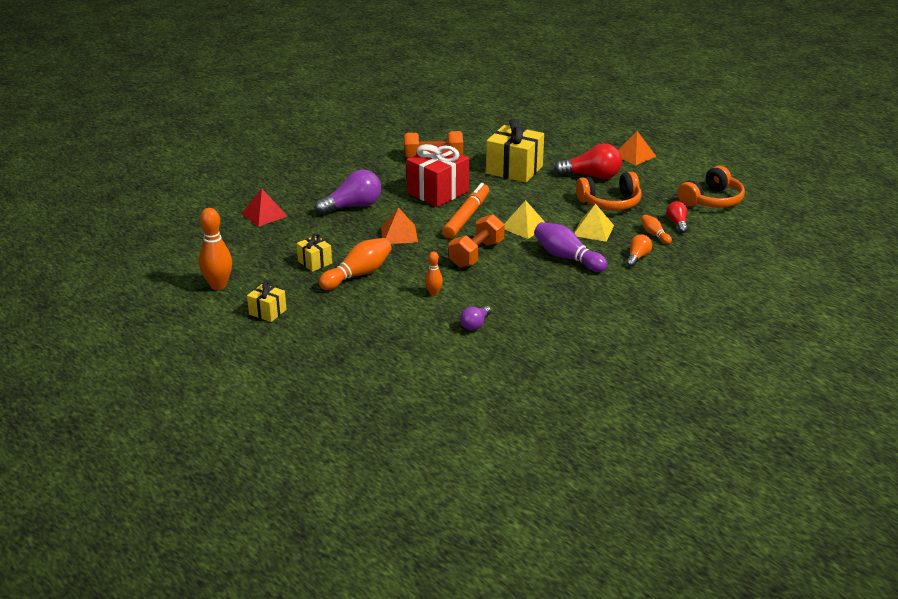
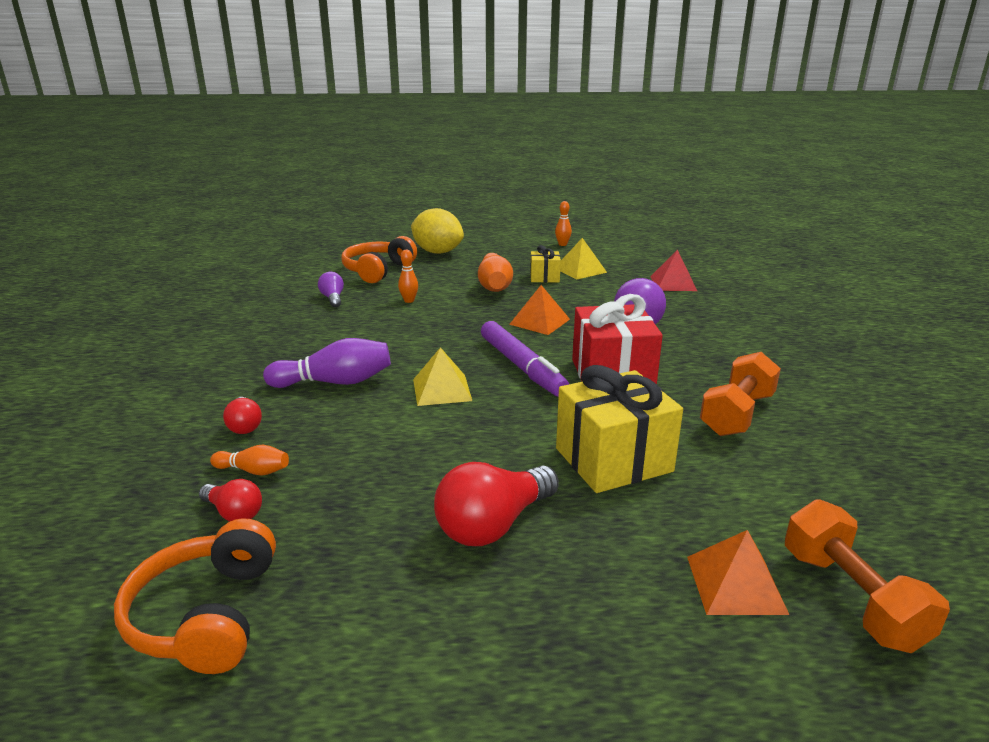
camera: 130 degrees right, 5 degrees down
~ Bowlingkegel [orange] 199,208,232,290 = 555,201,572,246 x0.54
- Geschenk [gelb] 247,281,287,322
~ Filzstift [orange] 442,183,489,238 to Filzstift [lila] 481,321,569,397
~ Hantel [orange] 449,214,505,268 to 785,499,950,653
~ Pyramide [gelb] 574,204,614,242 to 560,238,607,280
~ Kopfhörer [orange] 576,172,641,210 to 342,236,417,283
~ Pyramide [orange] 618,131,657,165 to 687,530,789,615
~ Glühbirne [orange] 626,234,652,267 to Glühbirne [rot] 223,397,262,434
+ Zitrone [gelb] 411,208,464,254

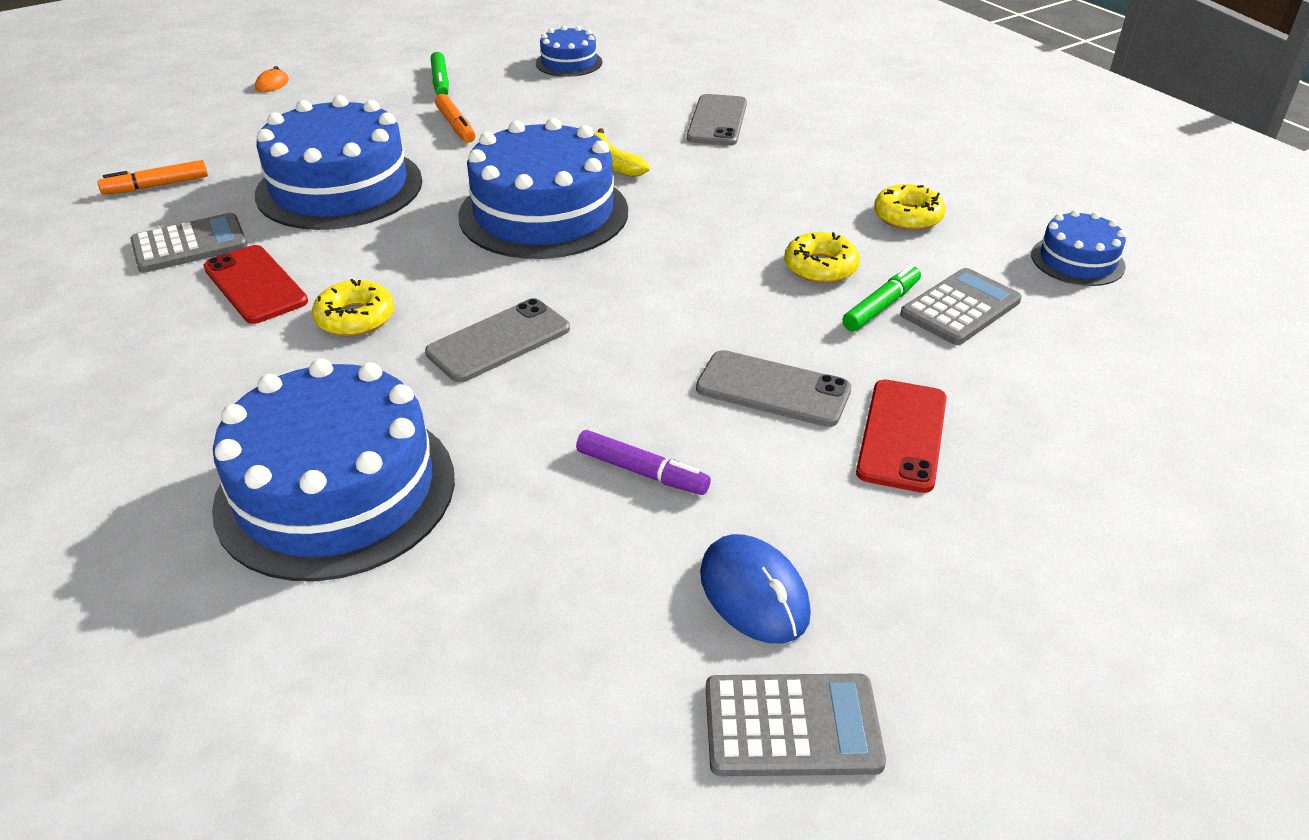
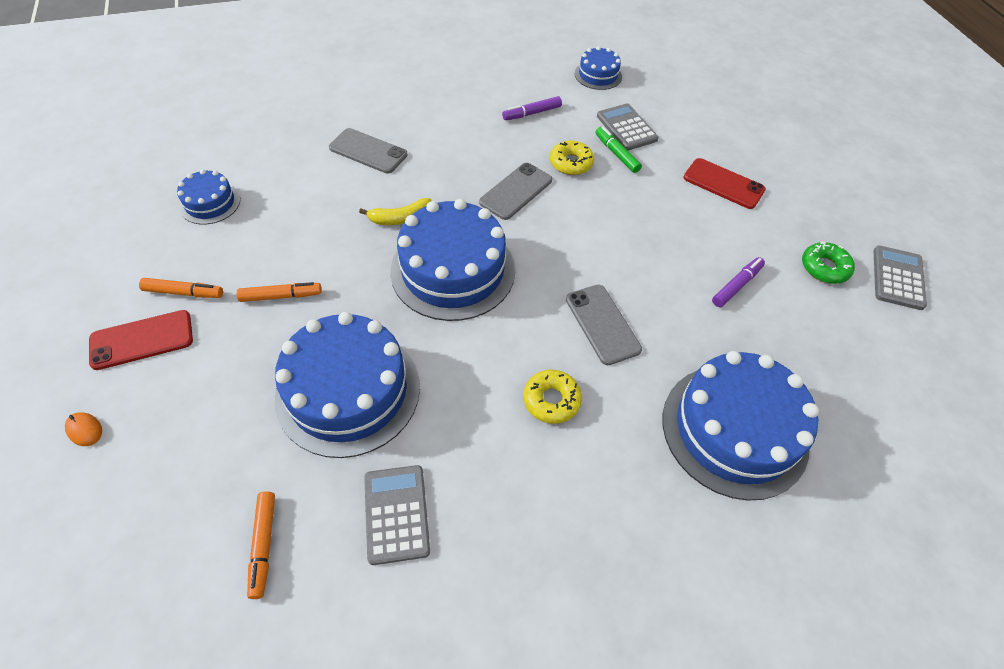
camera: 75 degrees left, 15 degrees up
~ Handy [rot] 203,245,308,324 to 89,310,193,370
~ Filzstift [grün] 431,52,449,95 to Filzstift [orange] 139,278,223,298
~ Handy [grau] 696,350,852,427 to 479,163,552,220
~ Computermaus [blau] 700,534,811,644 to Donut [grün] 802,241,855,284
~ Donut [gelb] 874,184,946,230 to Filzstift [lila] 502,96,562,120

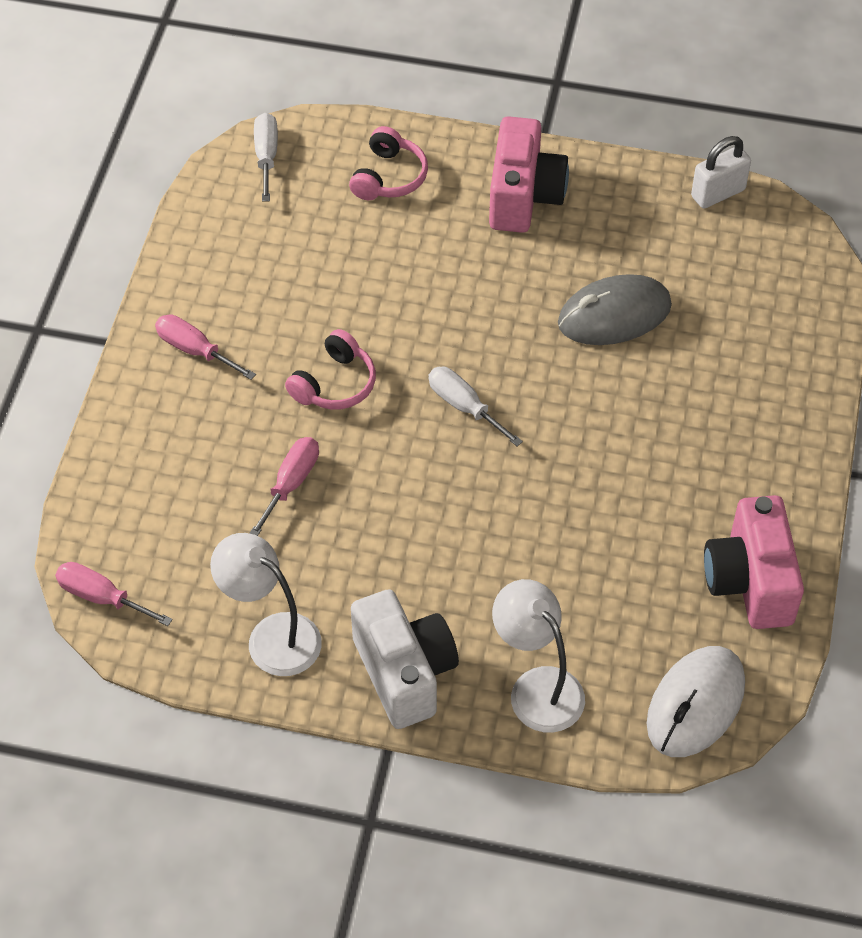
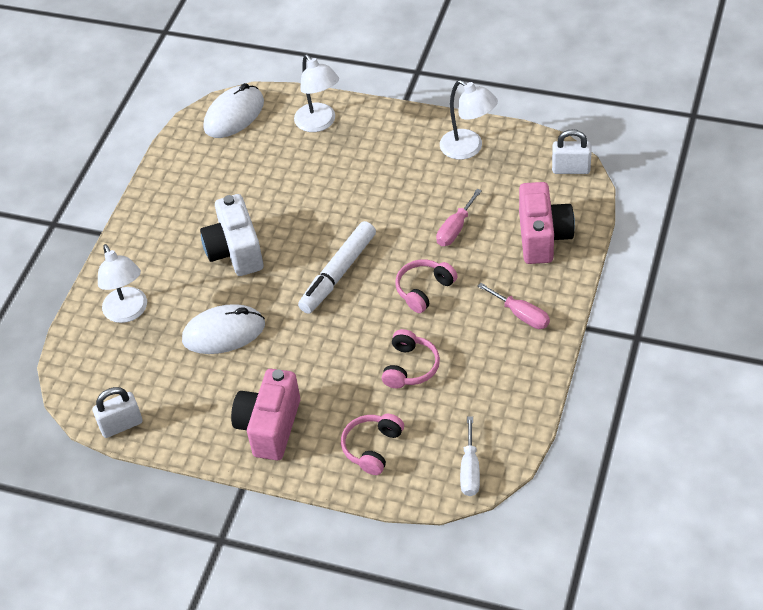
camera: 170 degrees left, 5 degrees down
~ Schraubenzieher [rosa] 55,562,173,626 to Vorhängeschloss [weiß] 552,129,592,174
~ Kamera [weiß] 351,589,459,729 to 200,194,263,276
~ Schraubenzieher [weiß] 429,367,523,446 to Filzstift [weiß] 298,221,376,314
~ Computermaus [grau] 558,274,672,345 to Computermaus [weiß] 182,304,265,354
~ Kamera [rosa] 704,495,804,629 to 519,182,575,264
+ Lampe [weiß] 98,244,147,323
+ Kopfhörer [rosa] 382,329,440,388

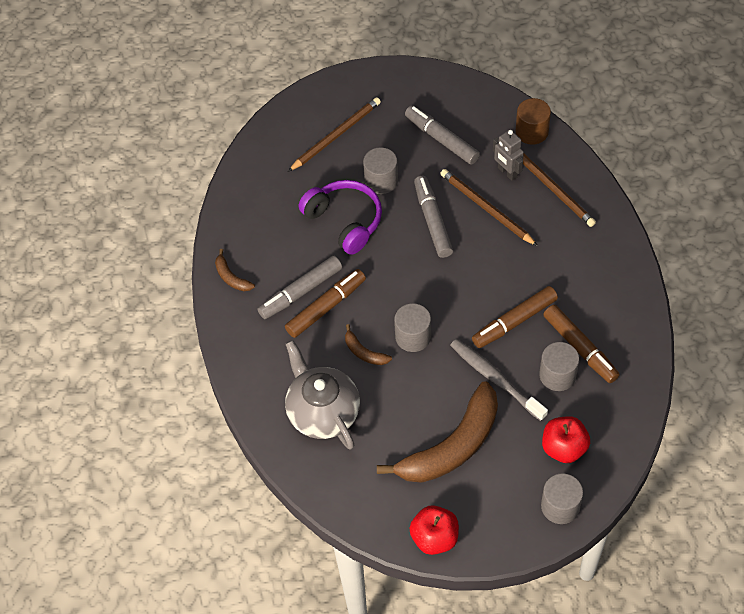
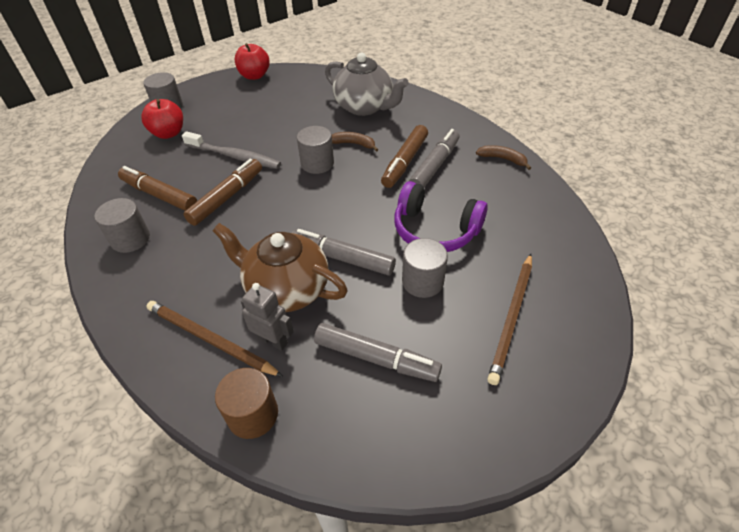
camera: 155 degrees right, 10 degrees down
- Banane [braun] 377,381,498,483
~ Filzstift [grau] 414,176,453,258 = 292,229,396,276 150 degrees clockwise
~ Bleistift [braun] 440,169,538,246 to Teekanne [braun] 213,223,348,312
~ Vollzylinder [grau] 539,342,579,391 to 95,198,150,253

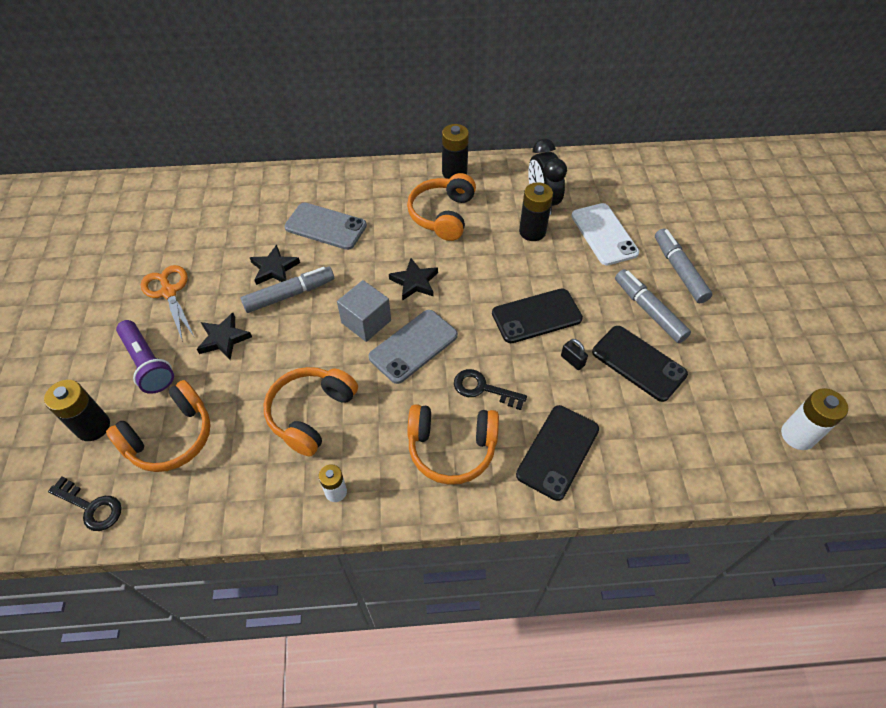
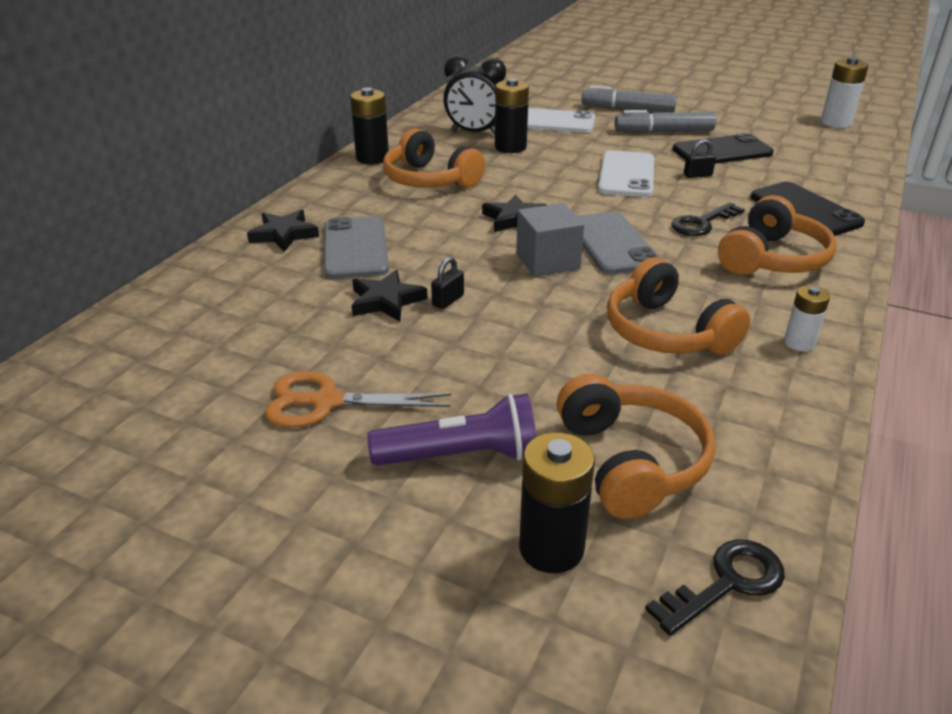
camera: 60 degrees left, 20 degrees down
~ Stern [schwarz] 197,313,252,360 to 247,210,319,252
~ Filzstift [grau] 241,267,334,313 to Vorhängeschloss [schwarz] 431,257,464,309
~ Handy [grau] 284,203,367,250 = 324,216,389,279 60 degrees counterclockwise
~ Handy [schwarz] 492,288,583,343 to Handy [weiß] 598,150,655,197

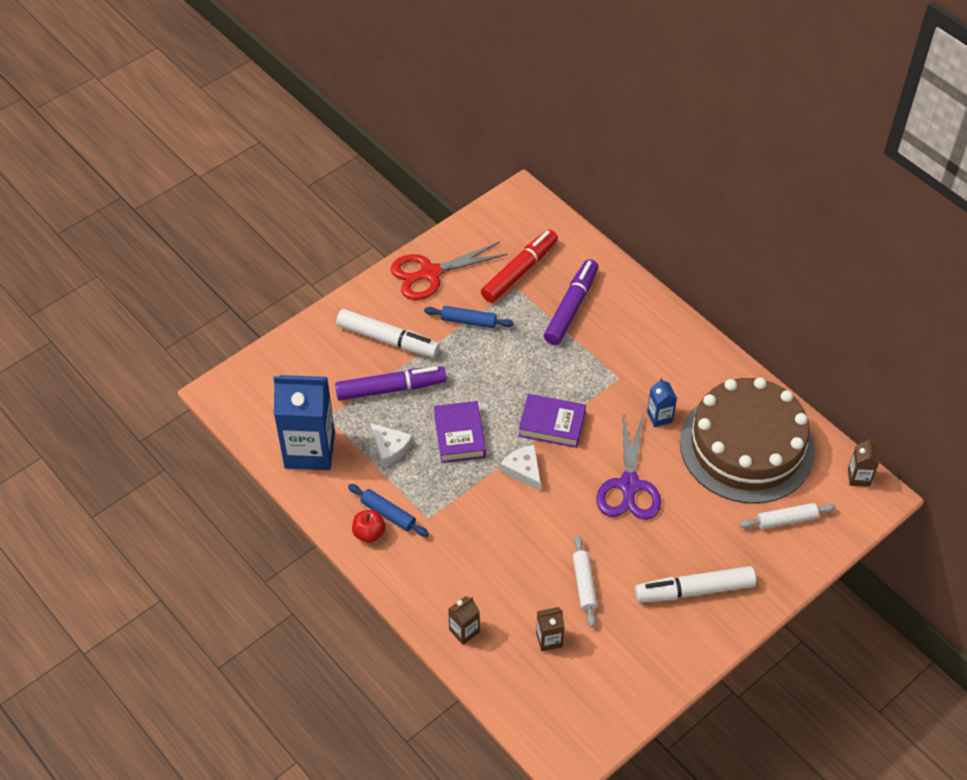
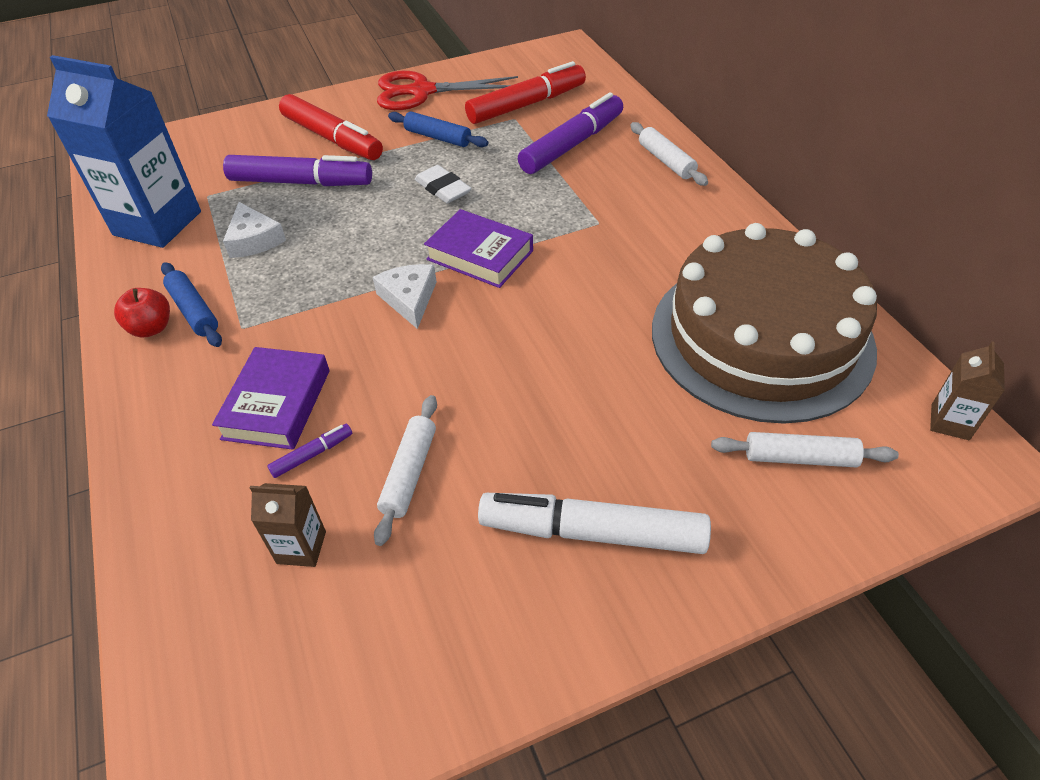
camera: 20 degrees right, 5 degrees down
~ Filzstift [weiß] 336,309,440,358 to Filzstift [rot] 279,94,383,160
~ Buch [lila] 434,401,486,463 to 212,347,329,450
- Getränkekarton [braun] 448,596,480,645
- Schere [lila] 596,414,661,520
- Getränkekarton [blau] 647,378,677,427
+ Filzstift [lila] 267,424,352,478
+ Radiergummi [weiß] 415,165,471,203
+ Nudelholz [weiß] 630,122,708,186

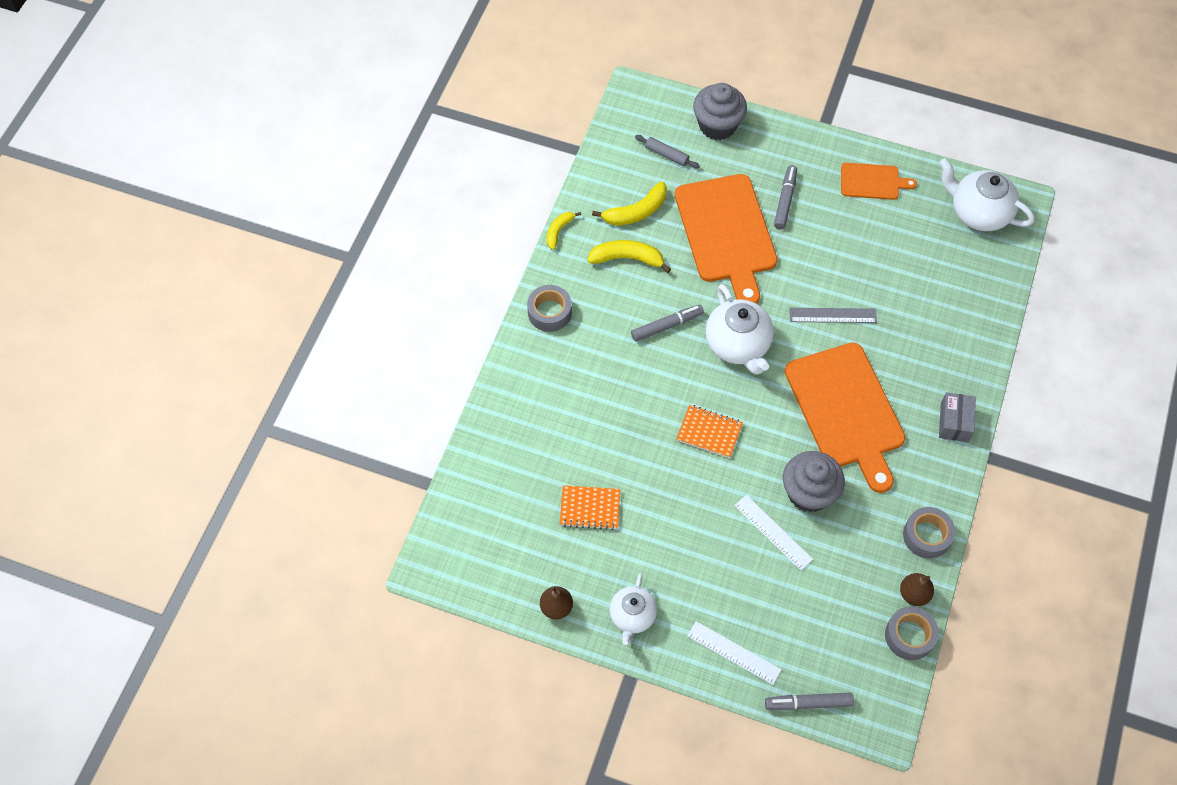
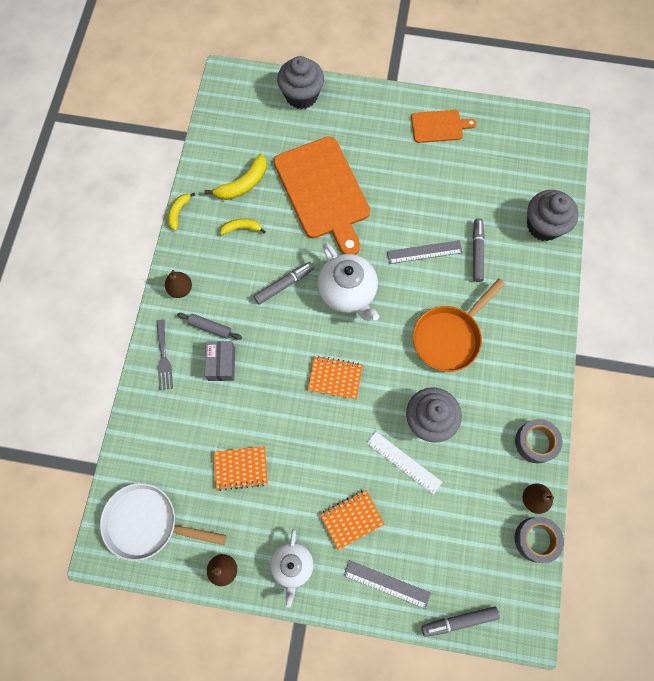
camera: 10 degrees left, 10 degrees up
~ Klebeband [grau] 527,285,572,332 to Birne [braun] 165,270,192,298
~ Banane [gelb] 587,240,671,273 = 220,218,266,235 x0.62
~ Nudelholz [grau] 635,135,700,168 to 177,313,242,340
~ Lineal [weiß] 687,621,782,685 to Lineal [grau] 344,560,431,609
~ Filzstift [grau] 774,165,797,229 to 473,218,485,282
~ Schneidebrett [orange] 784,343,906,493 to Pfanne [orange] 413,278,505,372
- Teekanne [weiß] 939,158,1035,231
~ Schachtel [grau] 939,392,976,442 to 205,341,235,381
+ Pfanne [weiß] 100,483,226,561
+ Gabel [grau] 157,319,173,390
+ Notizbuch [orange] 320,490,385,550
+ Muffin [grau] 527,190,579,241

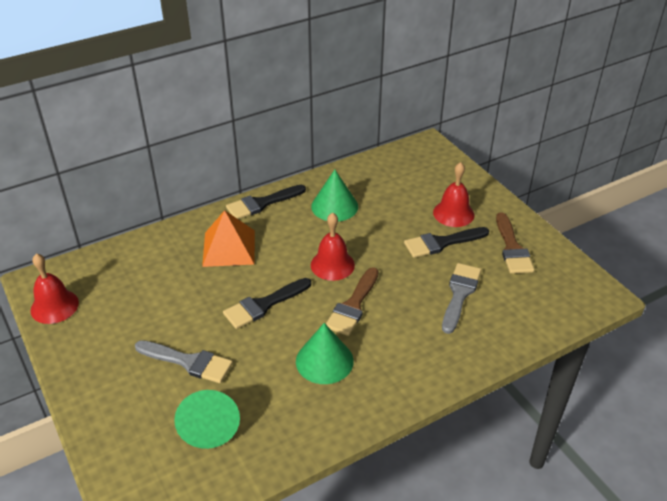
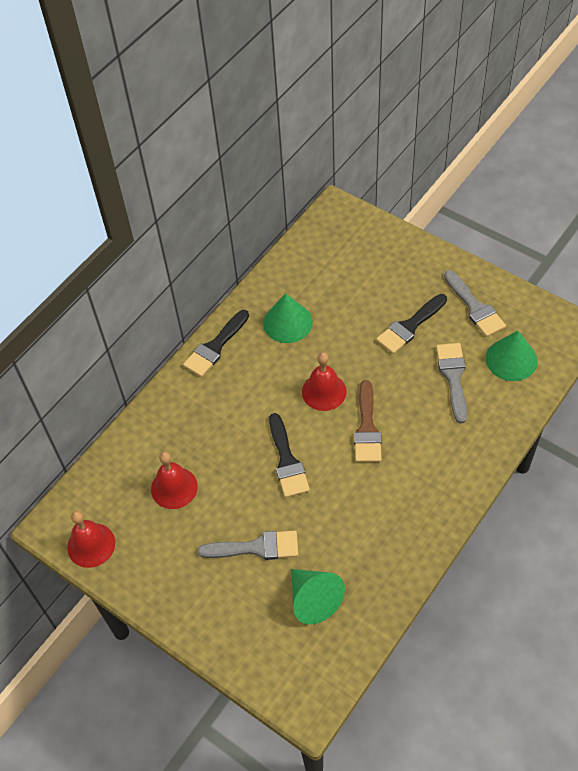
camera: 20 degrees left, 15 degrees up
- Pyramide [orange] 202,210,255,267
~ Pinsel [schwarz] 223,278,311,329 = 269,413,310,498 45 degrees counterclockwise
~ Kegel [grün] 296,323,354,384 to 486,331,537,381
~ Glocke [rot] 433,162,474,227 to 151,452,198,509
~ Pinsel [braun] 496,212,534,274 to Pinsel [grau] 444,270,506,337

